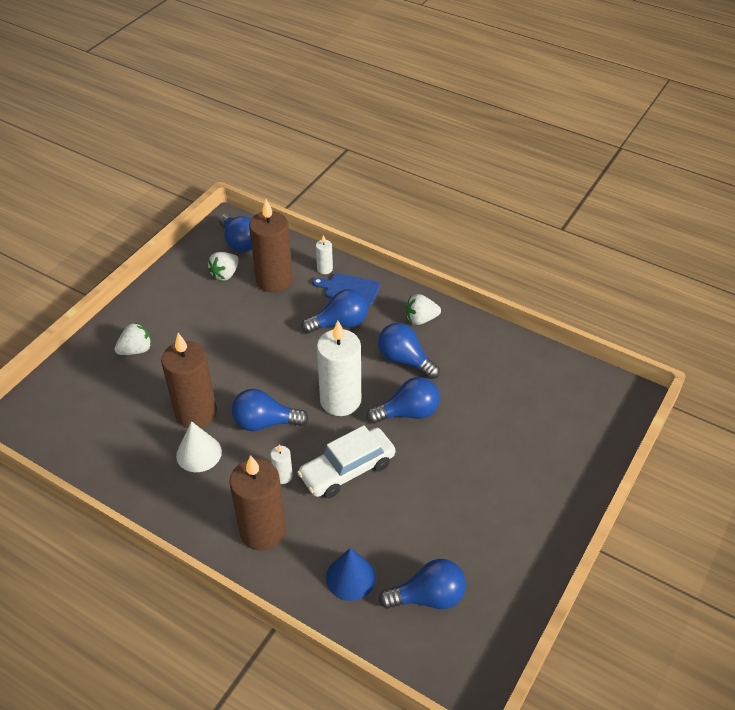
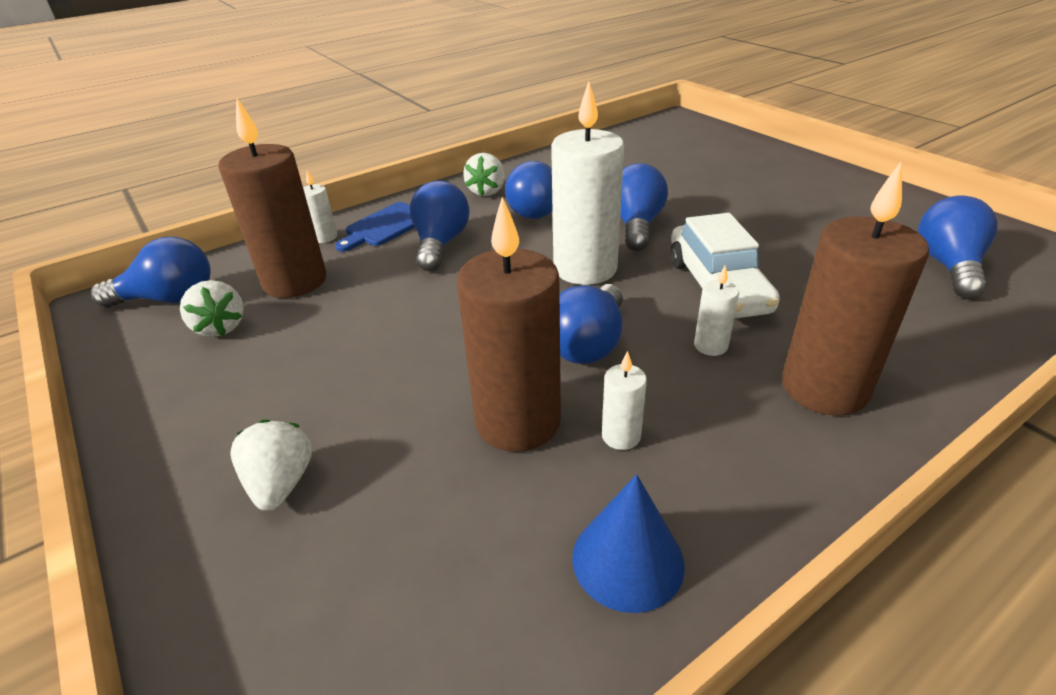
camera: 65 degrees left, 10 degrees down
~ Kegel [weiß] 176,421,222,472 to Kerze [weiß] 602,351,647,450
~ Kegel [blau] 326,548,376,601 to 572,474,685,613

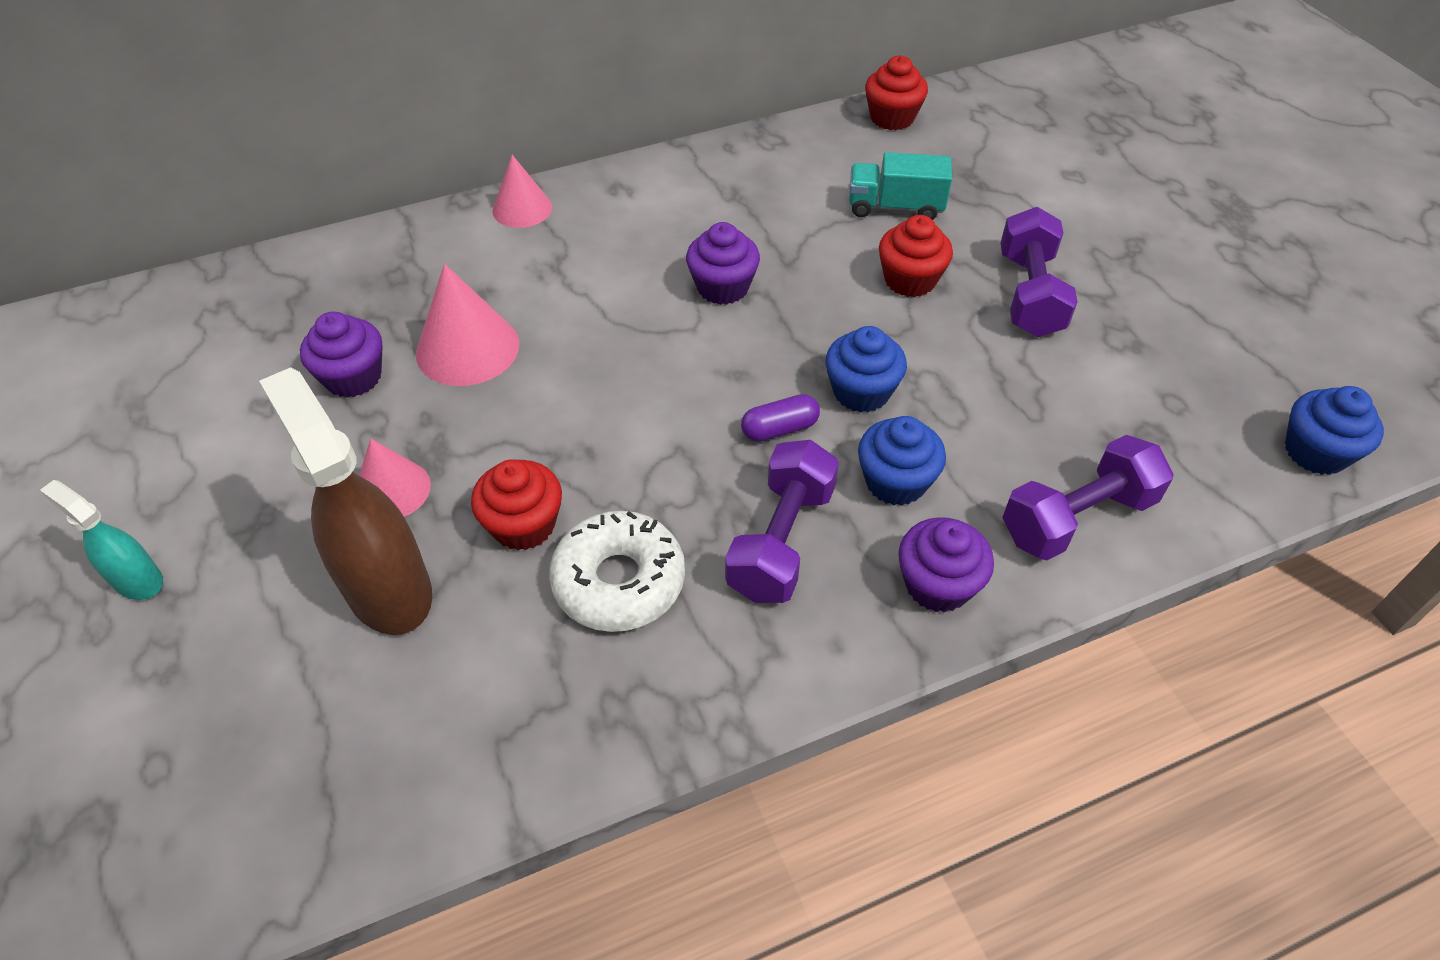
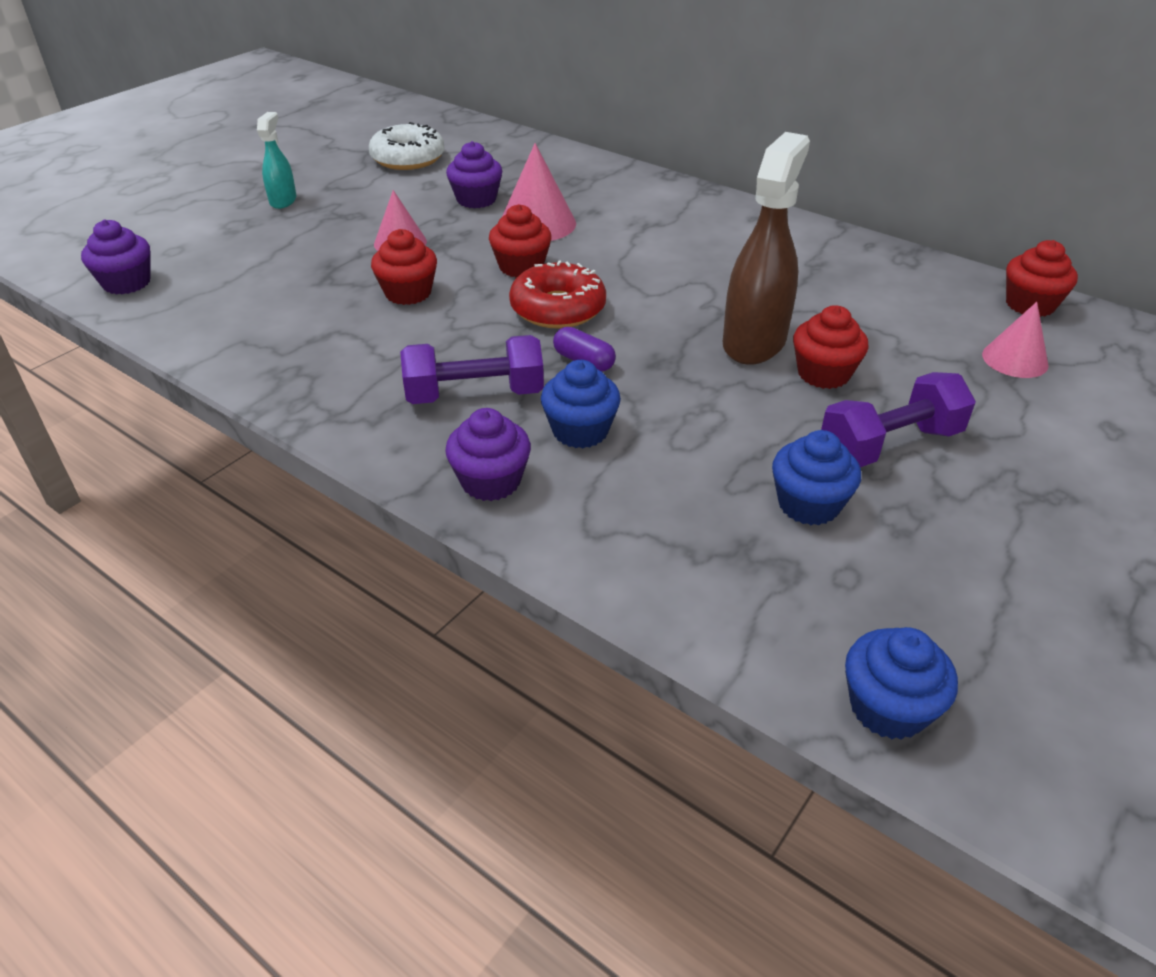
camera: 60 degrees right, 10 degrees down
~ Sprühflasche [braun] 259,367,432,635 to 723,132,810,365
~ Kegel [rosa] 493,155,552,228 to 982,302,1049,378
~ Donut [weiß] 549,511,685,632 to 369,122,445,170
~ Muffin [lila] 686,222,760,305 to 81,220,150,295
~ Muffin [blau] 825,326,907,413 to 772,430,861,525
- Lastwagen [türkis] 849,152,952,220
- Hantel [lila] 1002,435,1174,560
+ Muffin [rot] 489,204,552,278
+ Donut [rot] 509,261,606,328

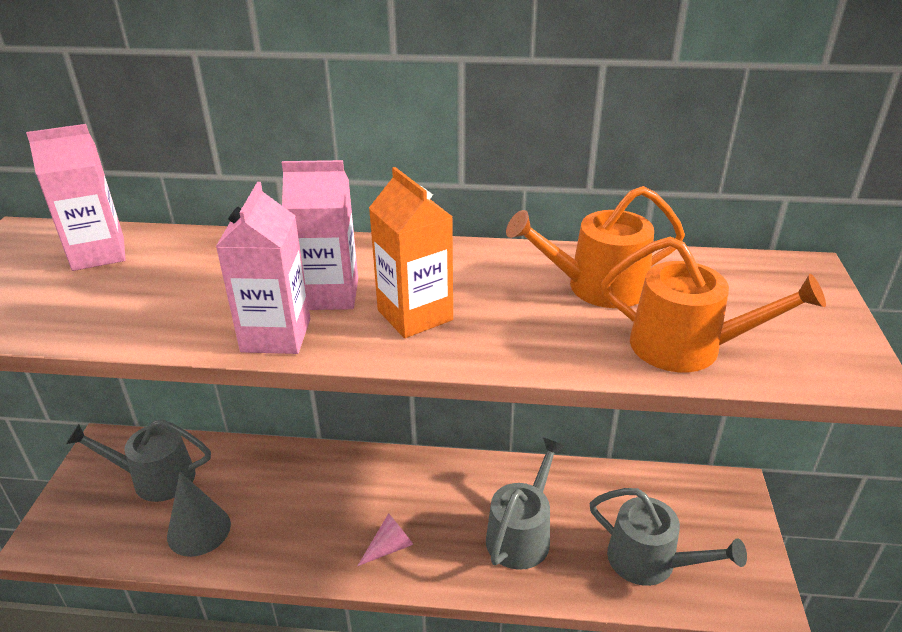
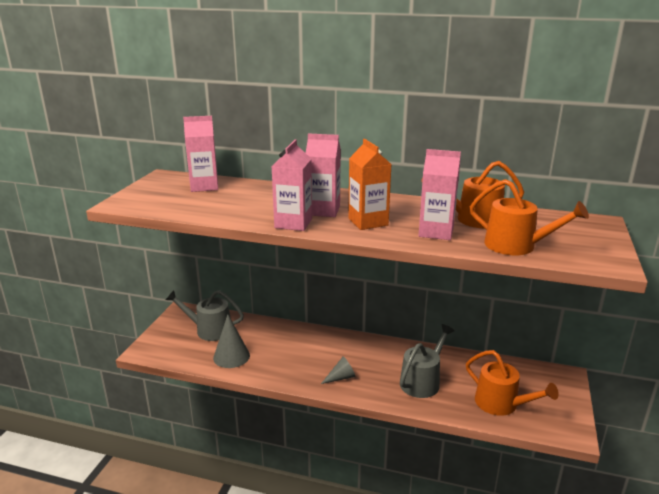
camera: 10 degrees right, 10 degrees down
~ Kegel [rosa] 358,513,414,566 to Kegel [grau] 321,356,356,384
~ Gießkanne [grau] 589,488,747,586 to Gießkanne [orange] 466,350,559,416
+ Getränkekarton [rosa] 418,149,461,240

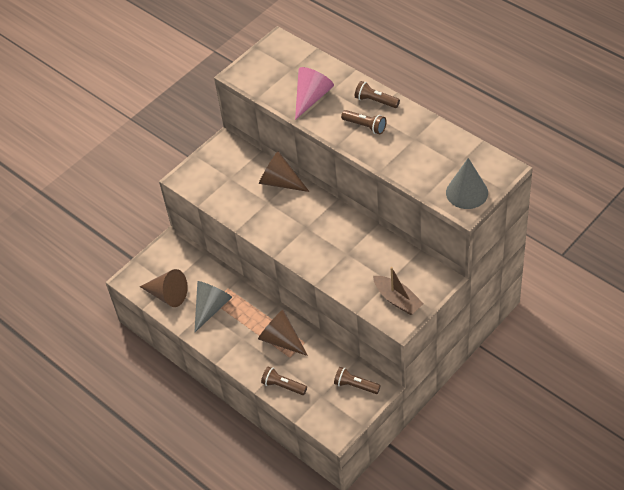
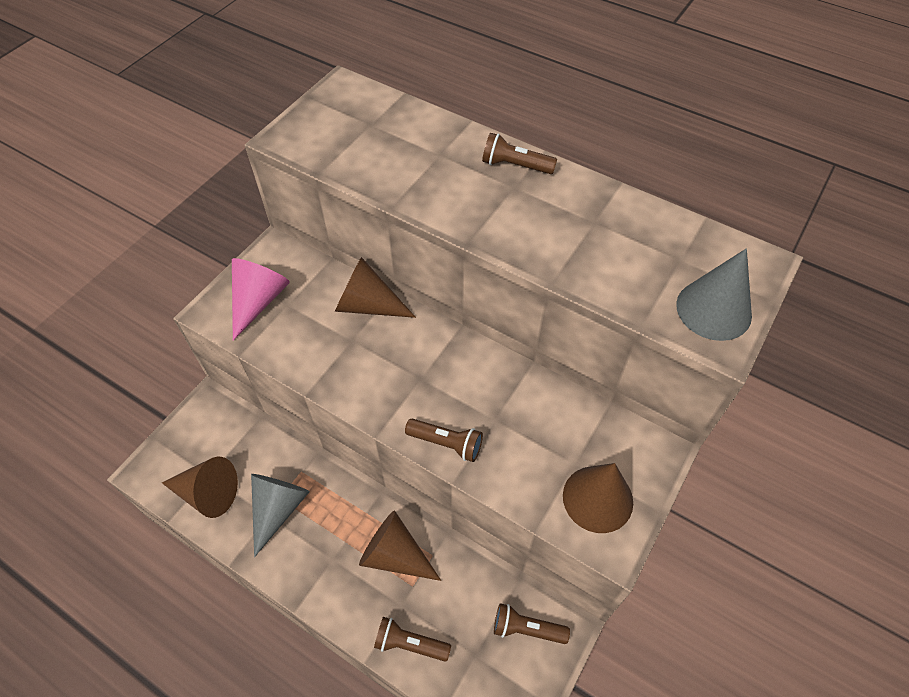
camera: 15 degrees left, 5 degrees up
~ Kegel [rosa] 295,67,334,120 to 232,258,290,341
~ Taschenlampe [braun] 341,110,386,134 to 405,419,483,462
~ Boot [braun] 373,267,424,315 to Kegel [braun] 563,463,633,533

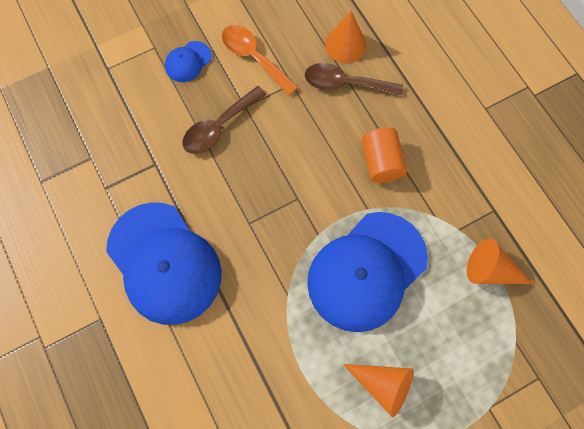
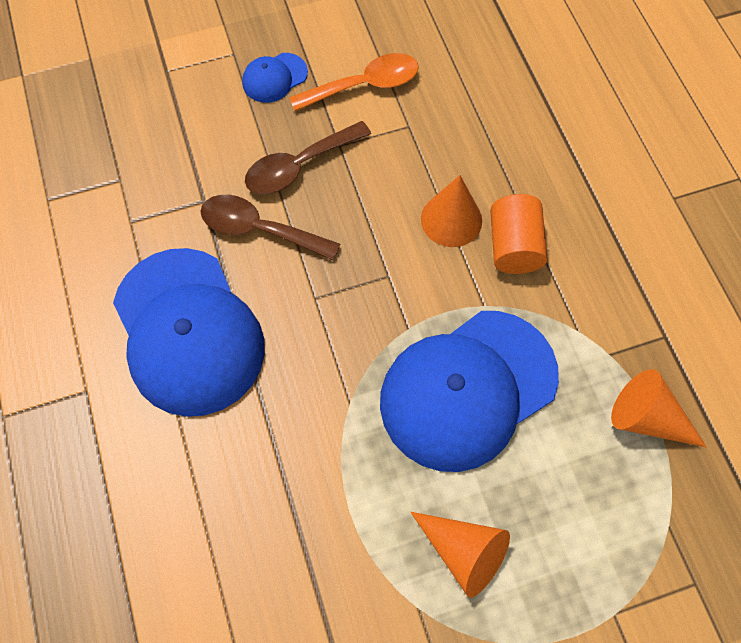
camera: 10 degrees right, 5 degrees down
~ Löffel [orange] 222,25,298,95 = 289,53,419,111 105 degrees clockwise
~ Löffel [braun] 305,63,403,97 to 200,195,341,261
~ Kegel [orange] 325,11,366,63 to 421,175,482,247

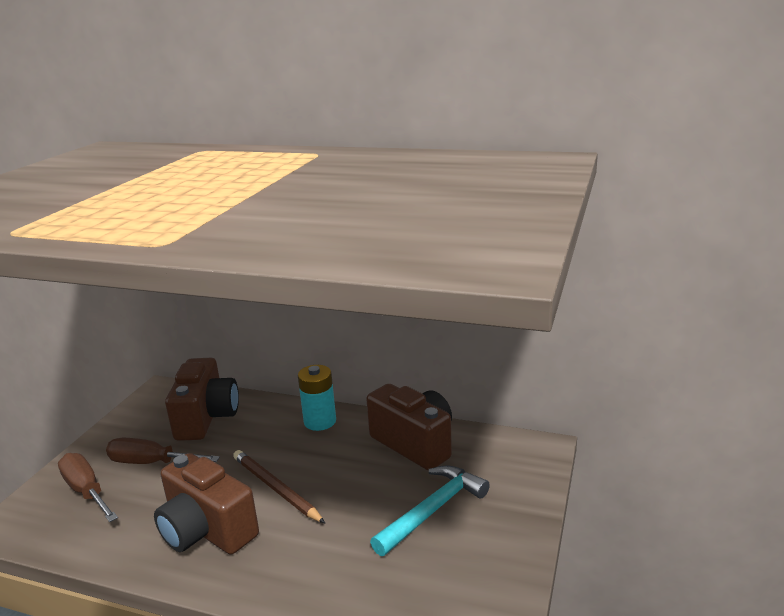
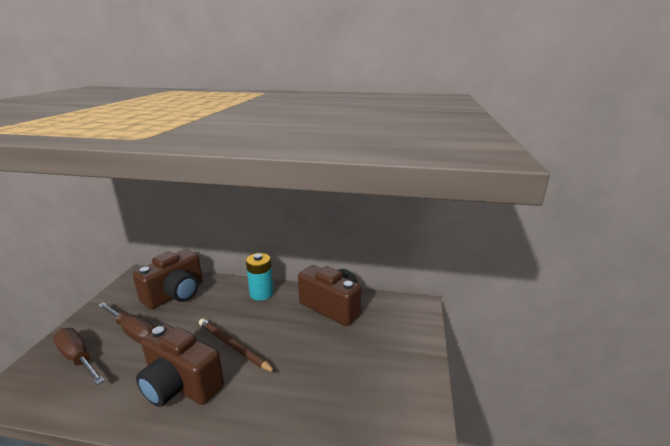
camera: 10 degrees left, 0 degrees up
~ Schraubenzieher [braun] 106,438,220,464 = 98,302,155,343 150 degrees counterclockwise
~ Kamera [braun] 165,358,239,441 = 133,249,203,309 45 degrees clockwise
- Hammer [türkis] 370,465,490,556

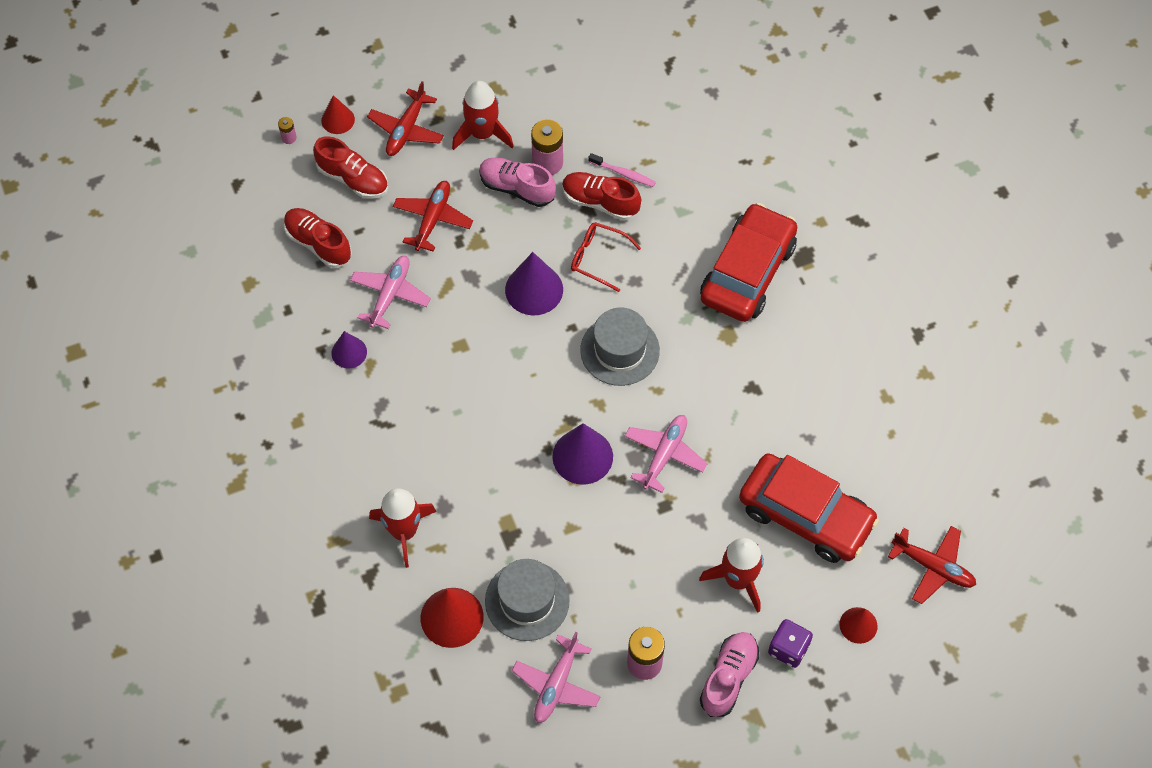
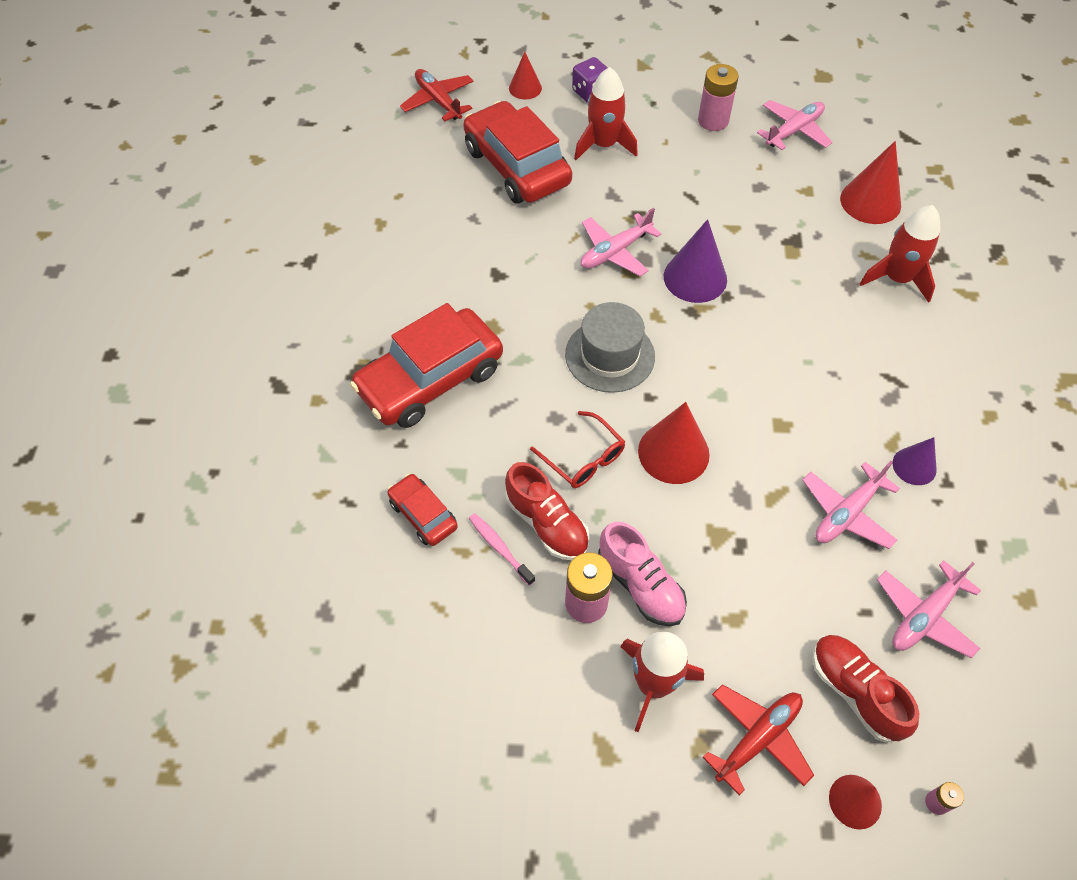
camera: 155 degrees left, 5 degrees down
~ Schuh [rot] 284,208,352,268 to Flugzeug [rosa] 877,560,981,659
- Flugzeug [rot] 393,181,473,252
- Hut [grau] 485,559,570,641
~ Kegel [lila] 505,252,563,315 to Kegel [rot] 638,402,710,484
- Schuh [rosa] 700,632,759,717
+ Auto [rot] 387,474,458,546

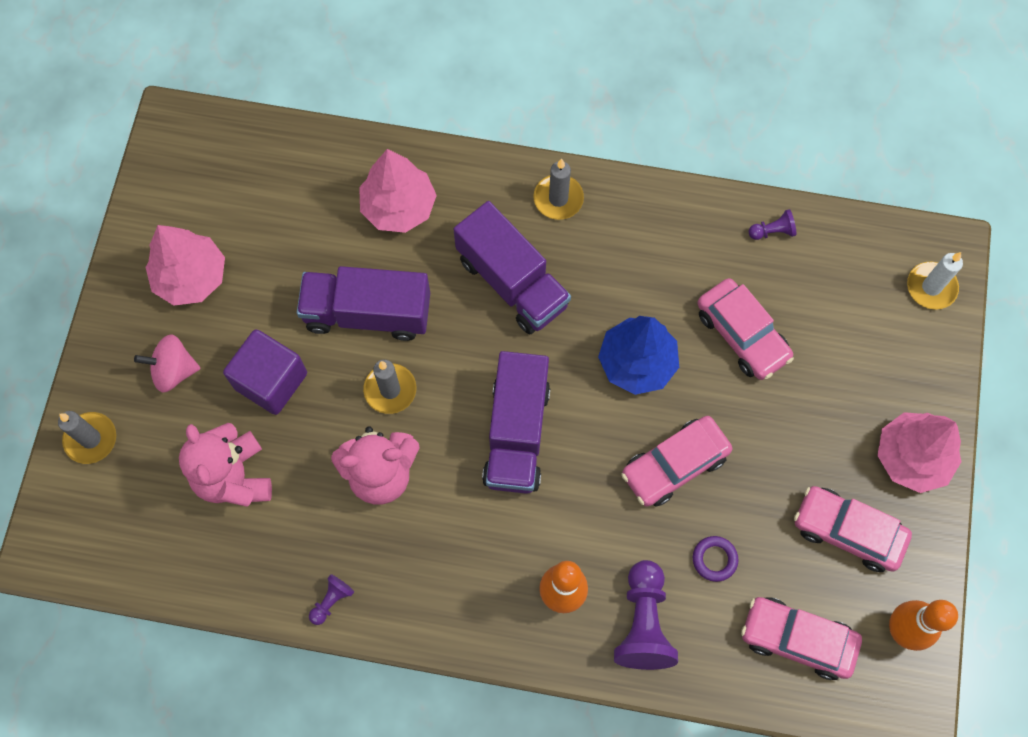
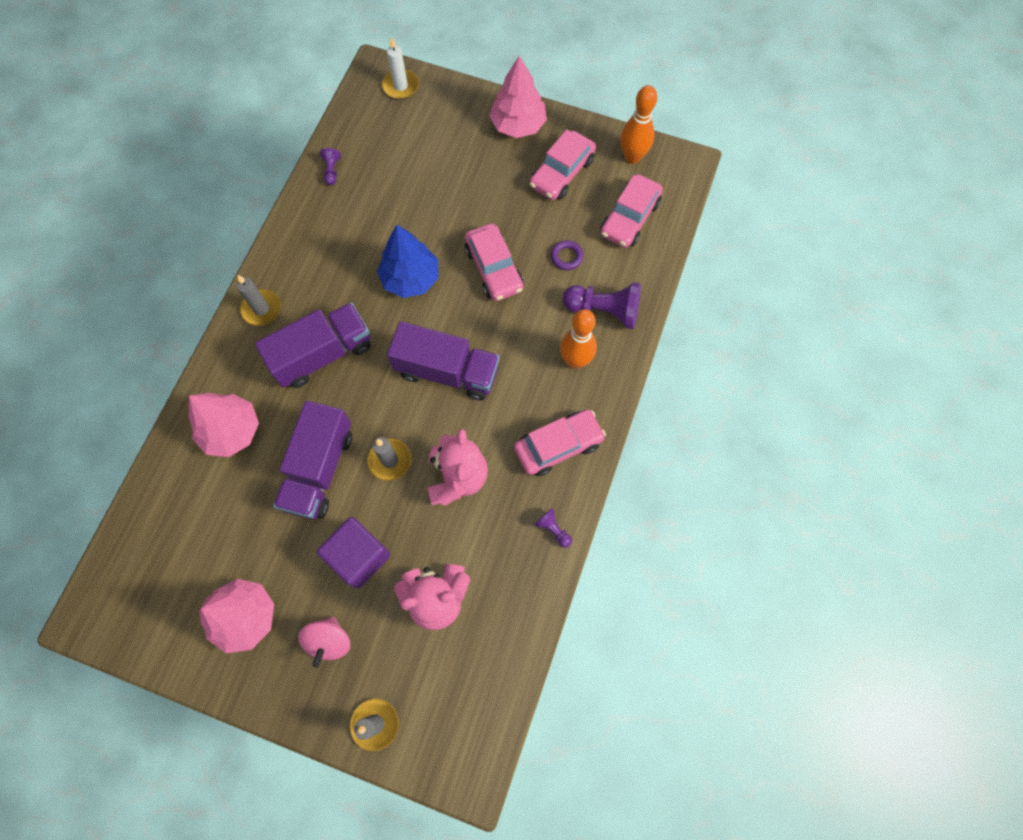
camera: 80 degrees left, 0 degrees up
~ Auto [rosa] 697,278,794,380 to 514,409,606,477

